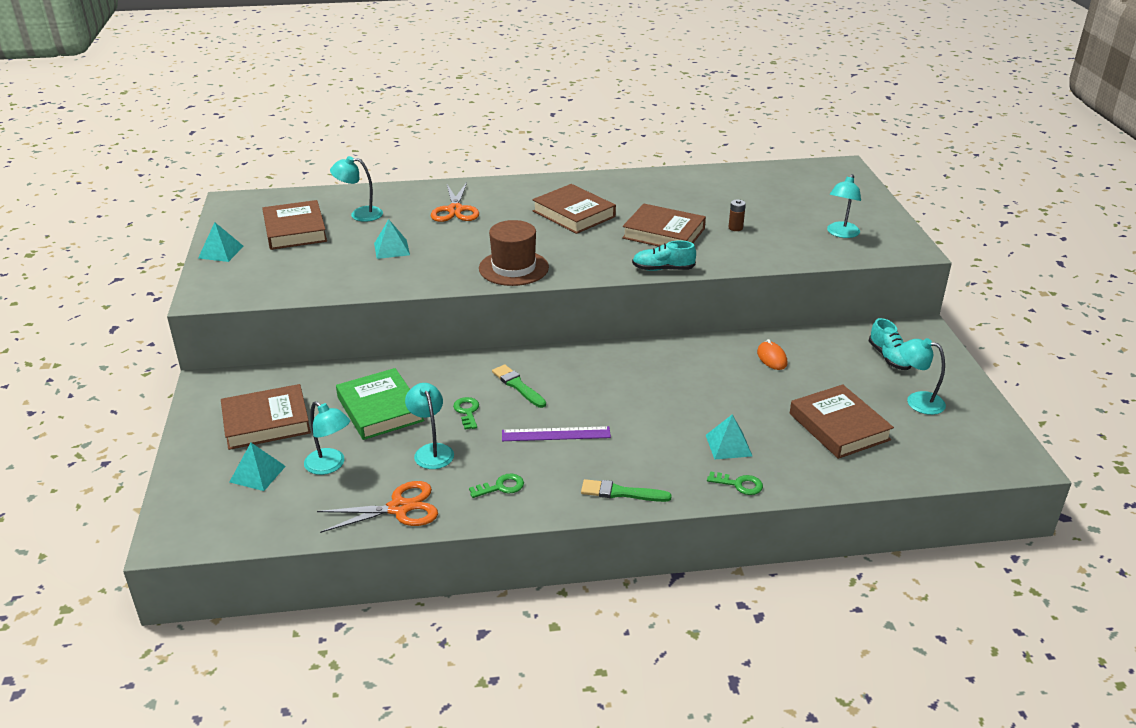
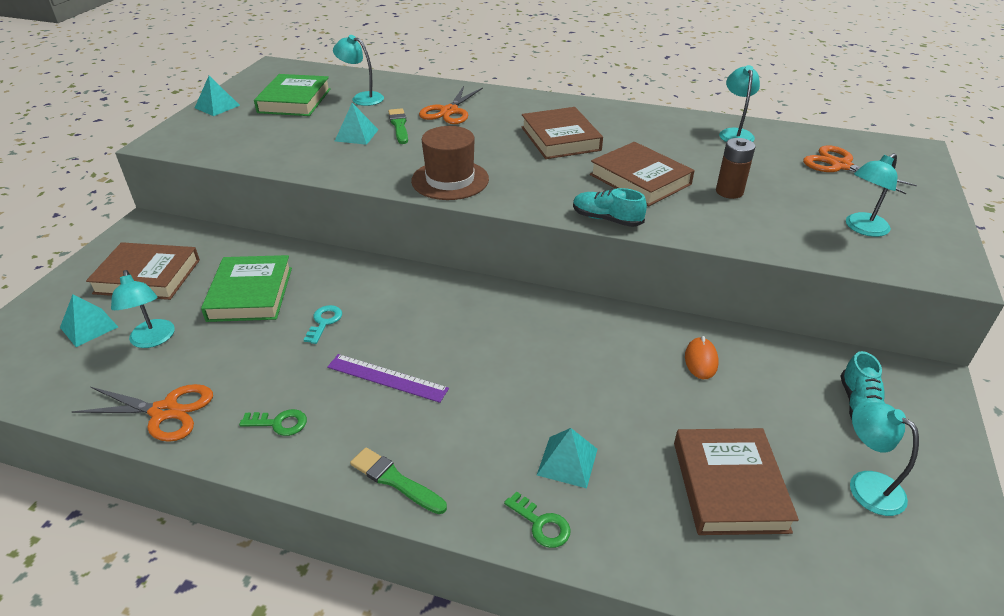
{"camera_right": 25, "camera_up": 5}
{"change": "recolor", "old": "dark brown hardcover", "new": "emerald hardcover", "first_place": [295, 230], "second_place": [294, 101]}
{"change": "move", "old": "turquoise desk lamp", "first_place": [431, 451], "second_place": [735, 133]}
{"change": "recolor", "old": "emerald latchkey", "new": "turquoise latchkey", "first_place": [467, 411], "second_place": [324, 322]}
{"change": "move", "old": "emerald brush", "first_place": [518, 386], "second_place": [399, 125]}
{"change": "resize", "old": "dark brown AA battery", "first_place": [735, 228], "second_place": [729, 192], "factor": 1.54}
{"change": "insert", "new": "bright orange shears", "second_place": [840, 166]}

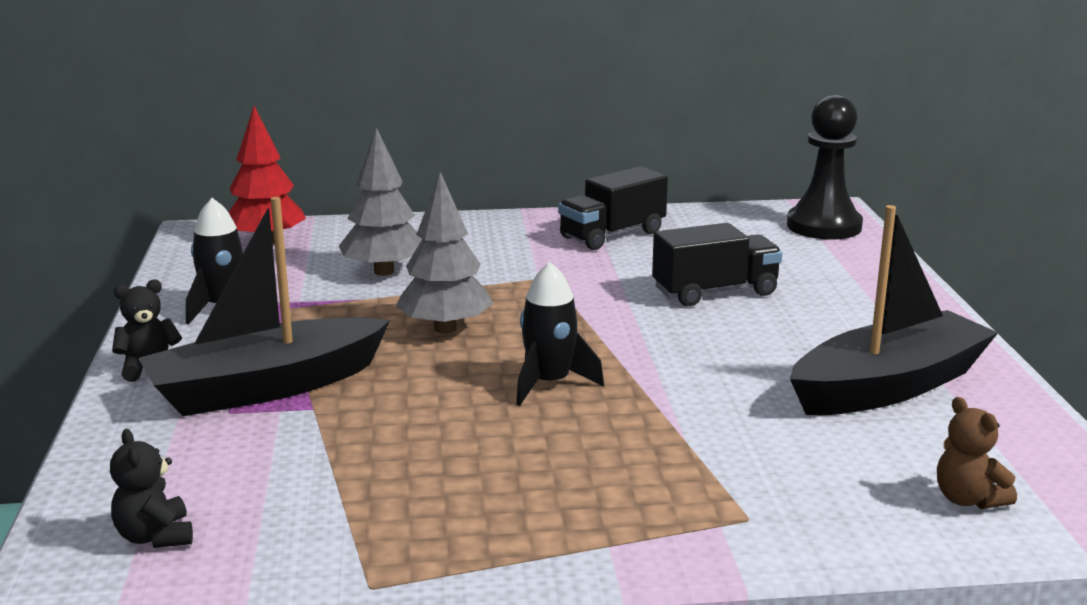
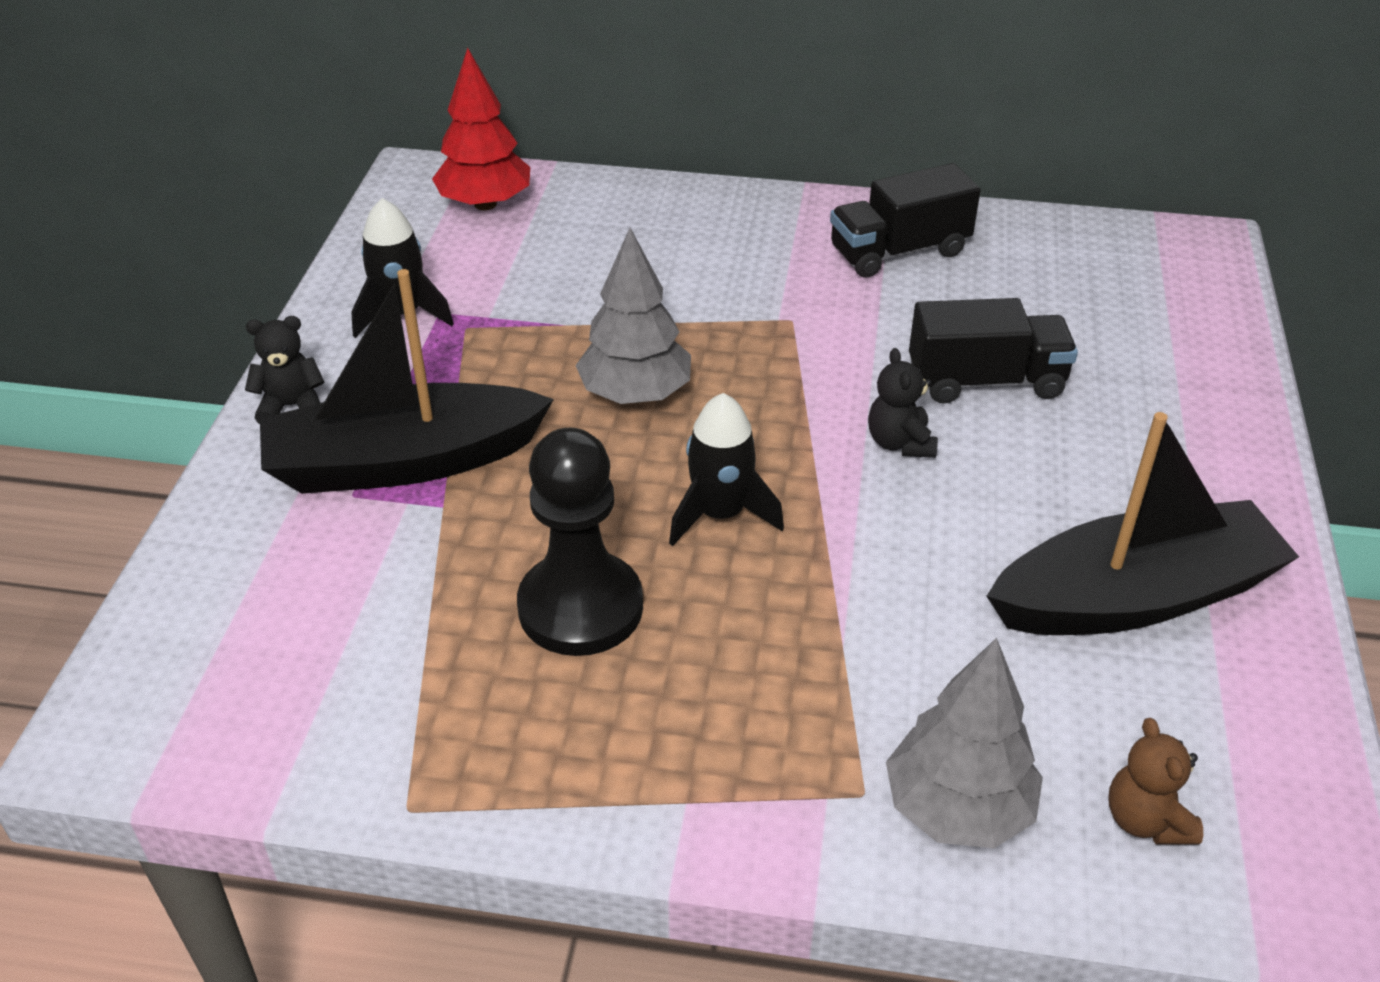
{"camera_right": 15, "camera_up": 20}
{"change": "move", "old": "ebony teddy", "first_place": [155, 537], "second_place": [900, 443]}
{"change": "move", "old": "gray fir tree", "first_place": [384, 271], "second_place": [958, 809]}
{"change": "move", "old": "ebony pawn", "first_place": [824, 226], "second_place": [580, 607]}

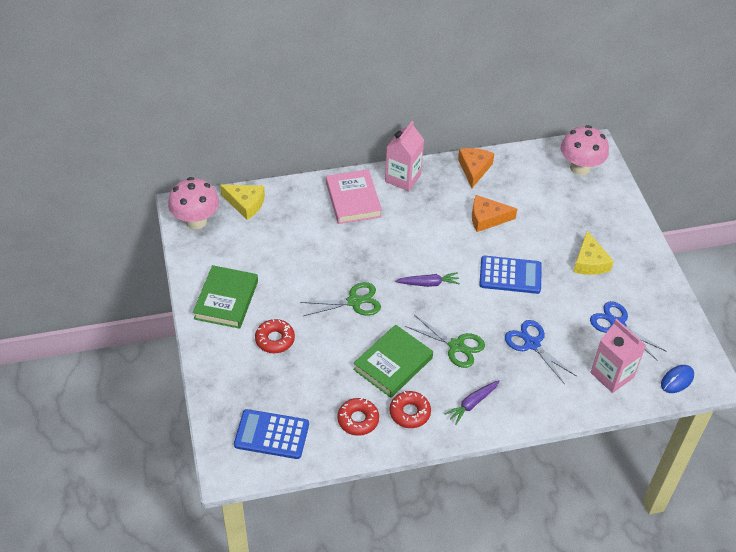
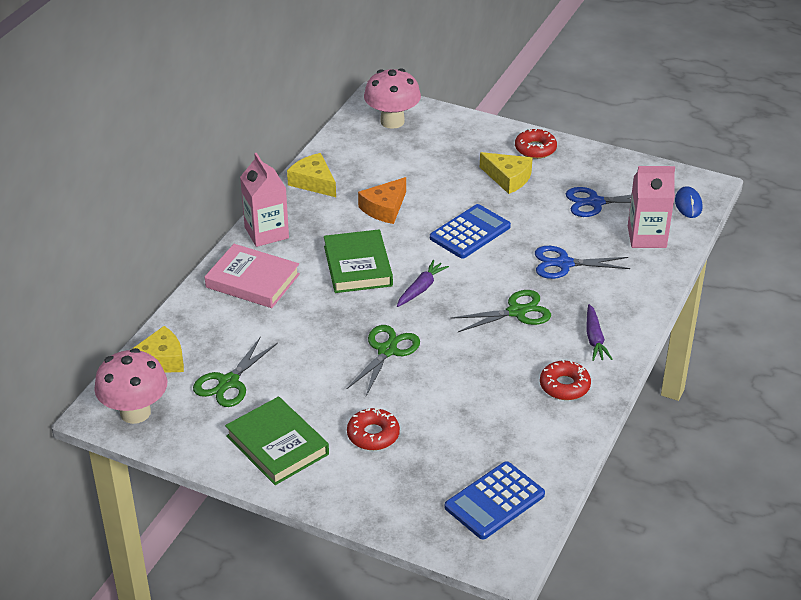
{"camera_right": -50, "camera_up": -10}
{"change": "move", "old": "red glazed donut", "first_place": [358, 420], "second_place": [535, 149]}
{"change": "move", "old": "emerald hardcover", "first_place": [393, 364], "second_place": [357, 266]}
{"change": "recolor", "old": "bright orange cheese", "new": "yellow cheese", "first_place": [474, 169], "second_place": [313, 182]}
{"change": "insert", "new": "emerald shears", "second_place": [228, 382]}

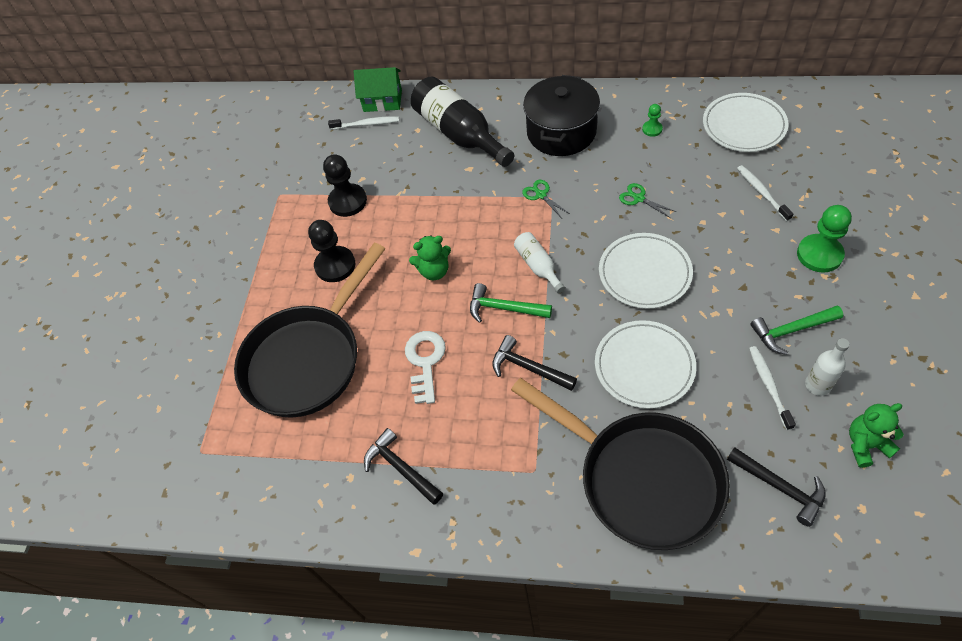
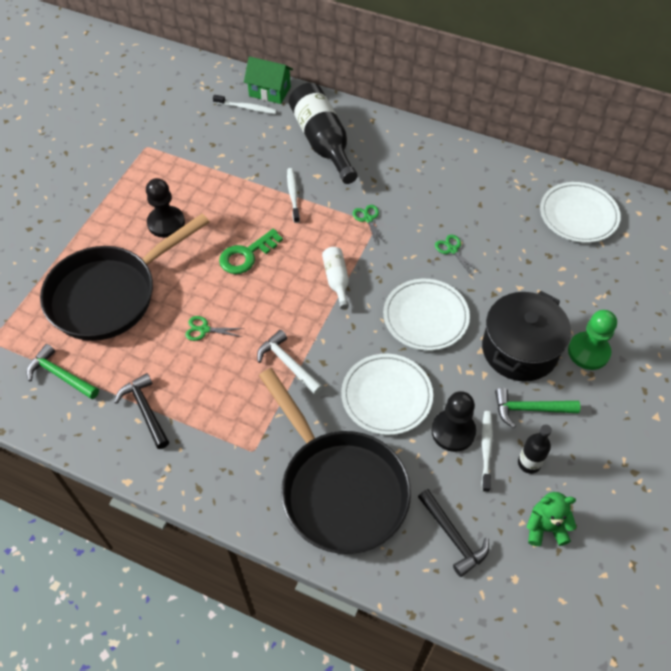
{"camera_right": 10, "camera_up": 0}
{"change": "move", "old": "ebony pawn", "first_place": [348, 201], "second_place": [453, 431]}
{"change": "replace", "old": "white latchkey", "new": "emerald shears", "first_place": [425, 362], "second_place": [204, 329]}
{"change": "replace", "old": "emerald teddy", "new": "emerald latchkey", "first_place": [434, 271], "second_place": [246, 255]}
{"change": "move", "old": "emerald carpenter's hammer", "first_place": [504, 308], "second_place": [60, 375]}
{"change": "recolor", "old": "ebony carpenter's hammer", "new": "white carpenter's hammer", "first_place": [528, 368], "second_place": [288, 364]}
{"change": "move", "old": "ebony stockpot", "first_place": [561, 132], "second_place": [519, 349]}
{"change": "delete", "old": "emerald pawn", "first_place": [652, 129]}
{"change": "move", "old": "white toothbrush", "first_place": [762, 192], "second_place": [293, 195]}
{"change": "recolor", "old": "white bottle", "new": "ebony bottle", "first_place": [817, 385], "second_place": [529, 463]}

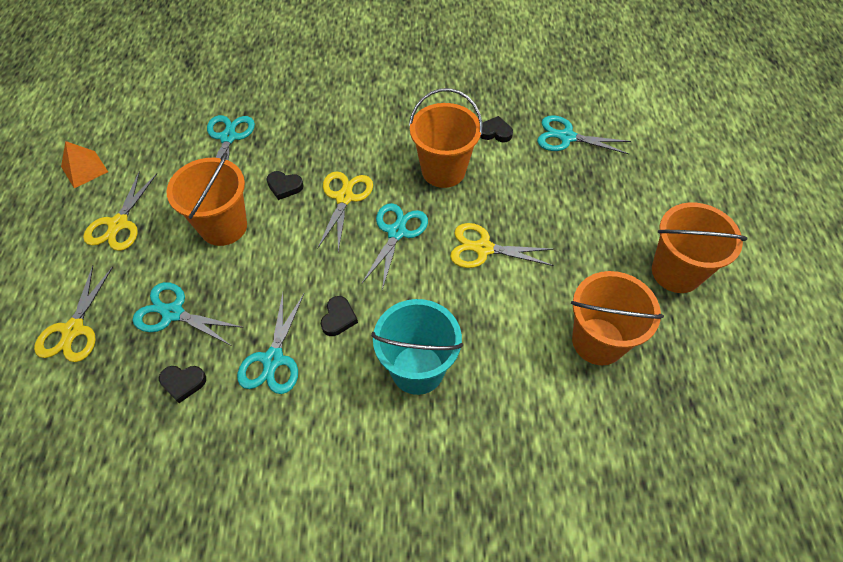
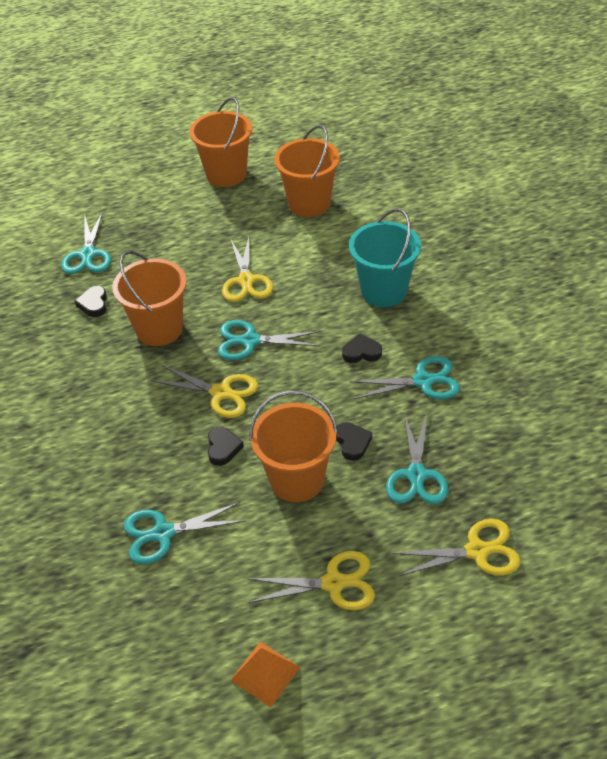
{"camera_right": -105, "camera_up": -10}
{"change": "move", "old": "ebony heart", "first_place": [183, 383], "second_place": [352, 443]}
{"change": "rotate", "old": "yellow shears", "first_place": [344, 198], "second_place": [221, 393], "degrees": -150}

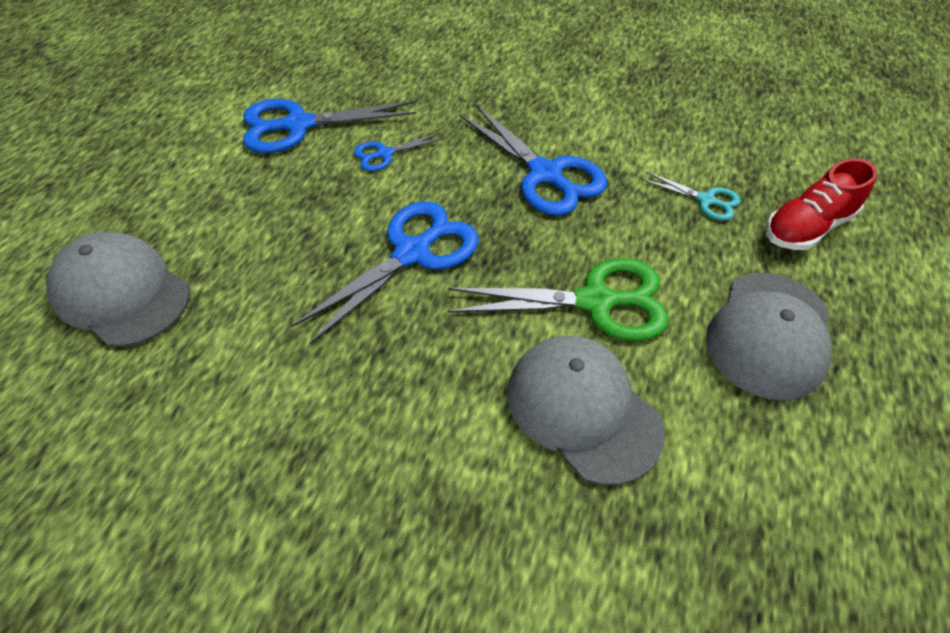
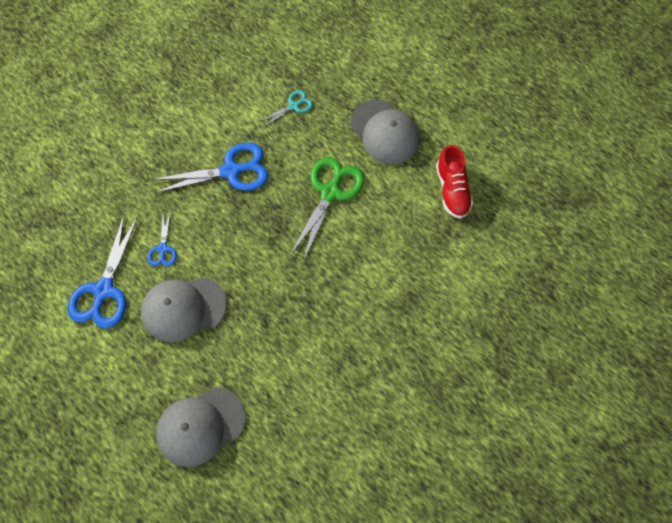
{"camera_right": -65, "camera_up": 15}
{"change": "delete", "old": "blue shears", "first_place": [412, 253]}
{"change": "move", "old": "gray baseball cap", "first_place": [583, 409], "second_place": [183, 308]}
{"change": "move", "old": "red lace-up shoe", "first_place": [808, 227], "second_place": [452, 190]}

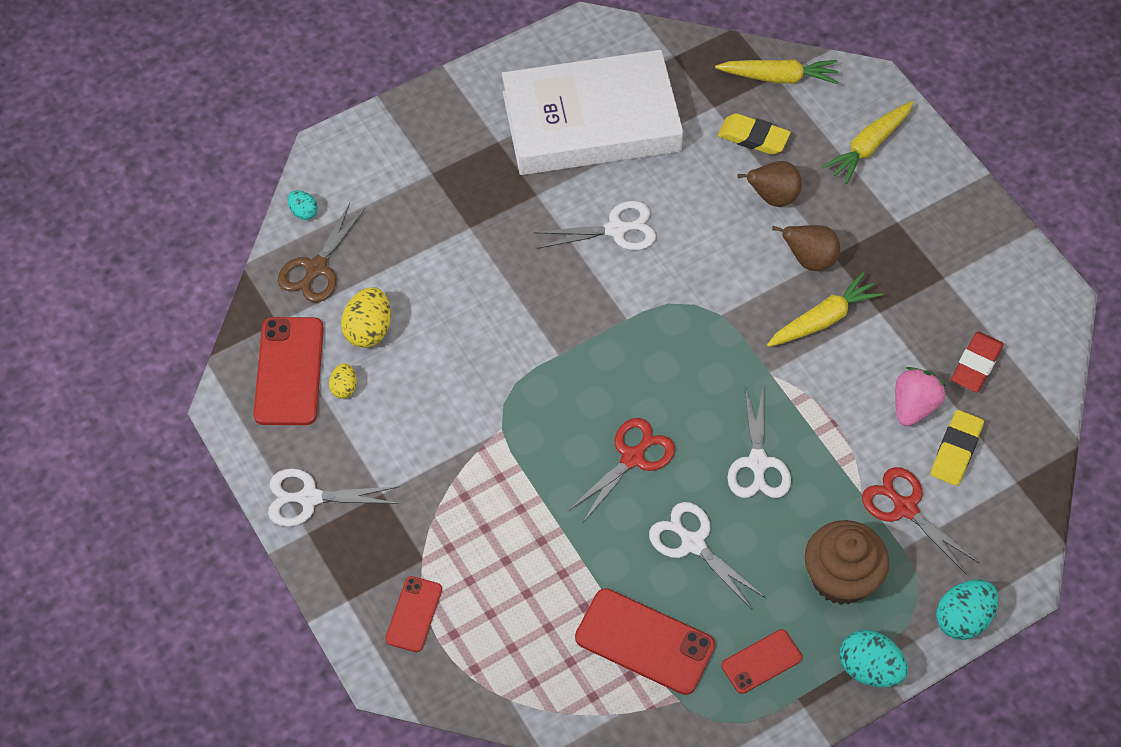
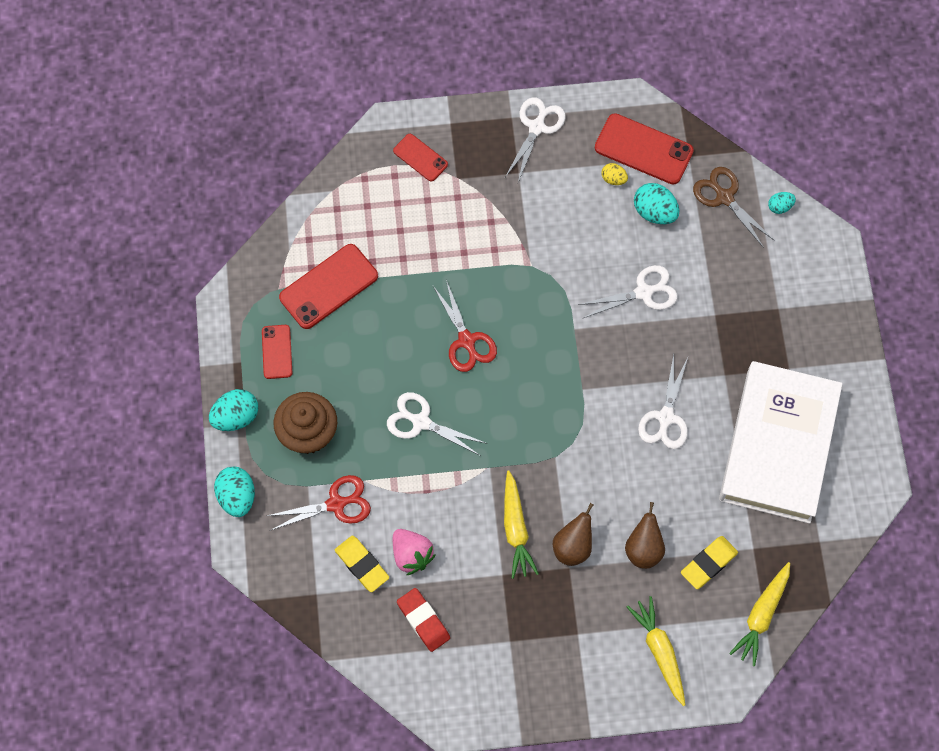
{"camera_right": 115, "camera_up": 10}
{"change": "recolor", "old": "yellow egg", "new": "turquoise egg", "first_place": [368, 330], "second_place": [654, 212]}
{"change": "move", "old": "white shears", "first_place": [693, 543], "second_place": [643, 292]}

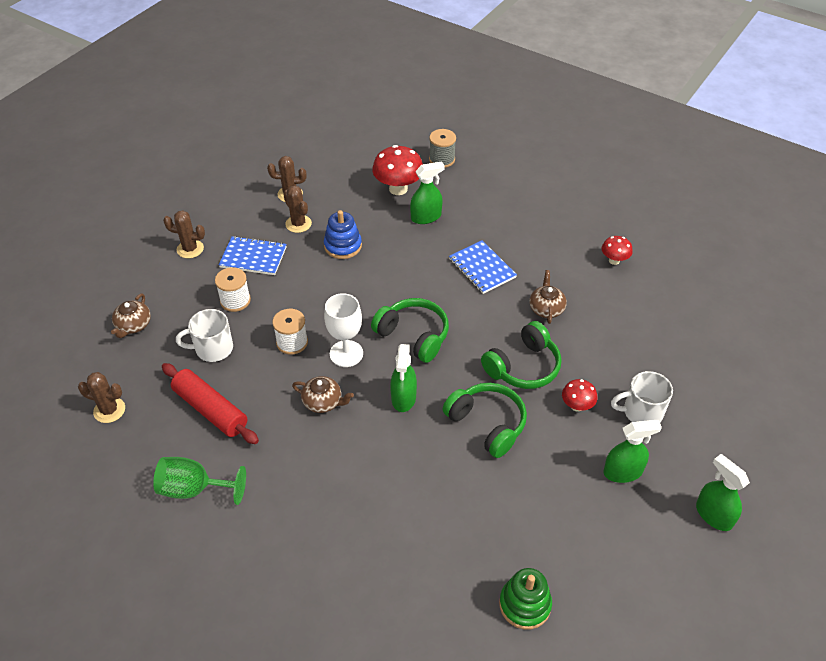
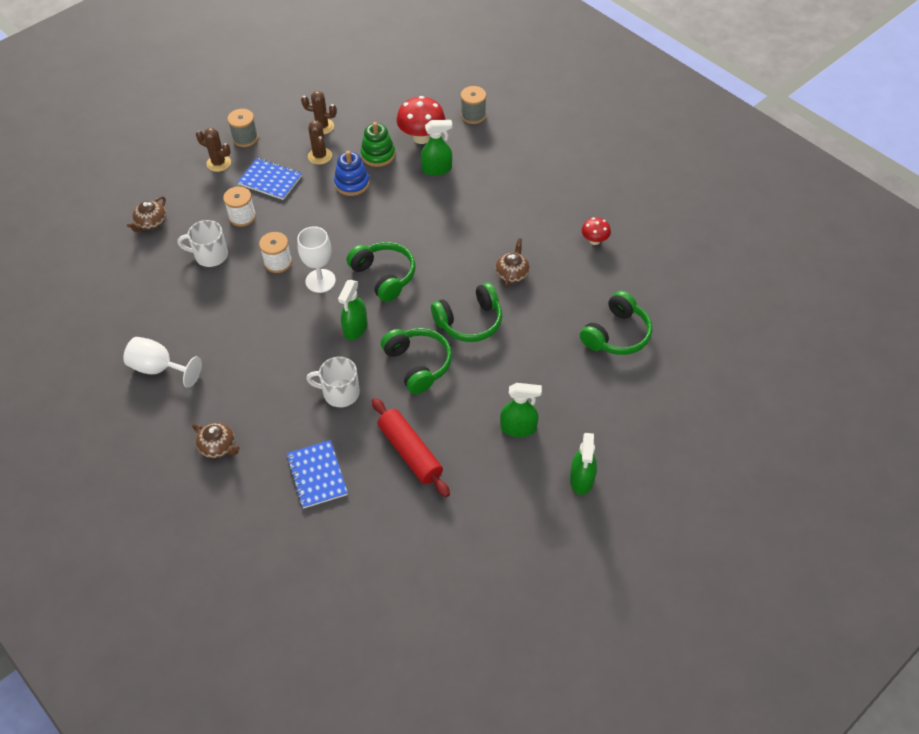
{"camera_right": 15, "camera_up": 5}
{"change": "delete", "old": "dark brown cactus", "first_place": [109, 410]}
{"change": "recolor", "old": "emerald goblet", "new": "white goblet", "first_place": [194, 489], "second_place": [159, 368]}
{"change": "move", "old": "red dough roller", "first_place": [210, 410], "second_place": [410, 452]}
{"change": "move", "old": "dark brown tea pot", "first_place": [323, 402], "second_place": [218, 447]}
{"change": "move", "old": "blue notebook", "first_place": [482, 268], "second_place": [317, 475]}
{"change": "move", "old": "emerald stacking rings", "first_place": [525, 604], "second_place": [378, 155]}
{"change": "delete", "old": "red mushroom", "first_place": [577, 406]}
{"change": "move", "old": "white coffee mug", "first_place": [641, 412], "second_place": [340, 393]}
{"change": "rotate", "old": "emerald spray bottle", "first_place": [713, 515], "second_place": [581, 479], "degrees": -150}
{"change": "insert", "new": "gray reel of thread", "second_place": [245, 138]}
{"change": "insert", "new": "emerald over-ear headphones", "second_place": [617, 334]}

